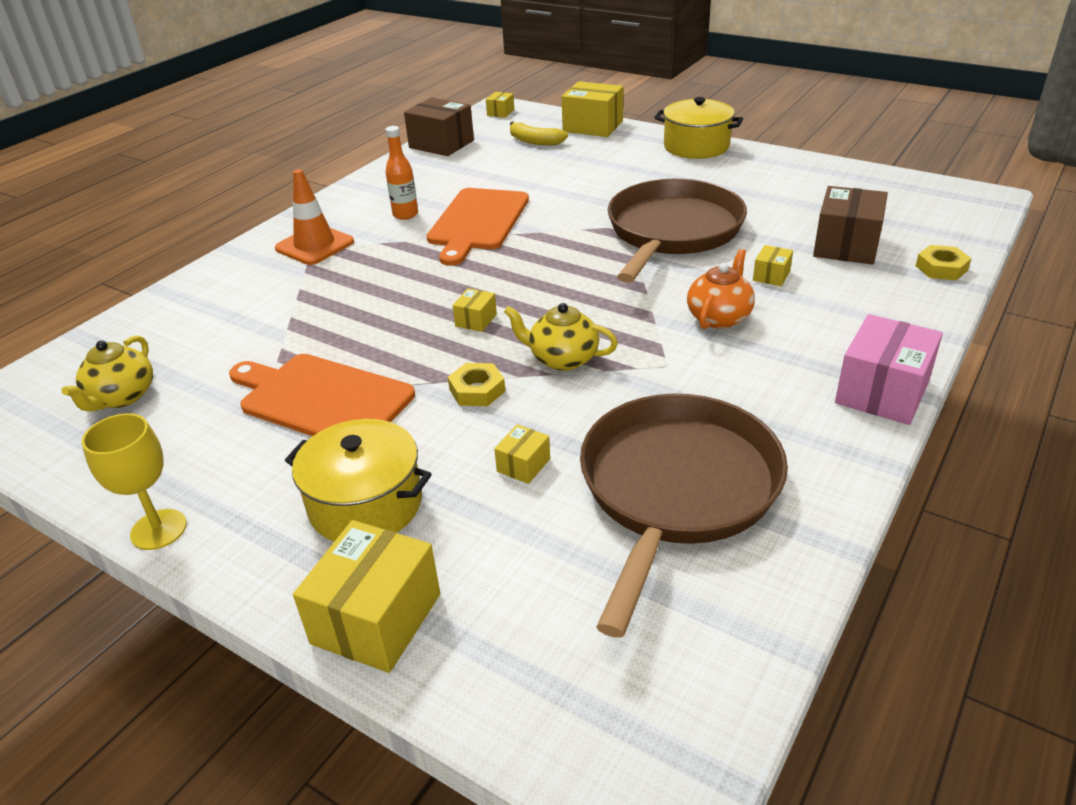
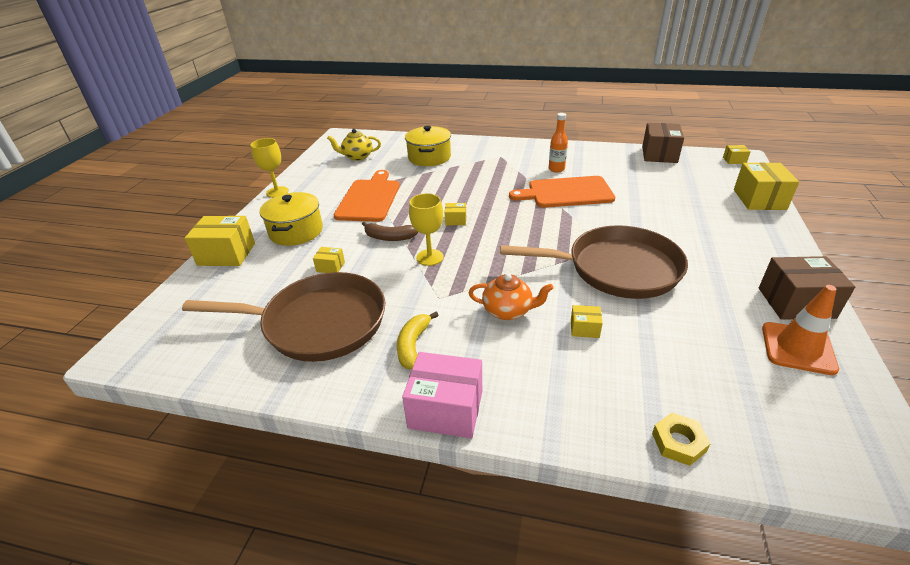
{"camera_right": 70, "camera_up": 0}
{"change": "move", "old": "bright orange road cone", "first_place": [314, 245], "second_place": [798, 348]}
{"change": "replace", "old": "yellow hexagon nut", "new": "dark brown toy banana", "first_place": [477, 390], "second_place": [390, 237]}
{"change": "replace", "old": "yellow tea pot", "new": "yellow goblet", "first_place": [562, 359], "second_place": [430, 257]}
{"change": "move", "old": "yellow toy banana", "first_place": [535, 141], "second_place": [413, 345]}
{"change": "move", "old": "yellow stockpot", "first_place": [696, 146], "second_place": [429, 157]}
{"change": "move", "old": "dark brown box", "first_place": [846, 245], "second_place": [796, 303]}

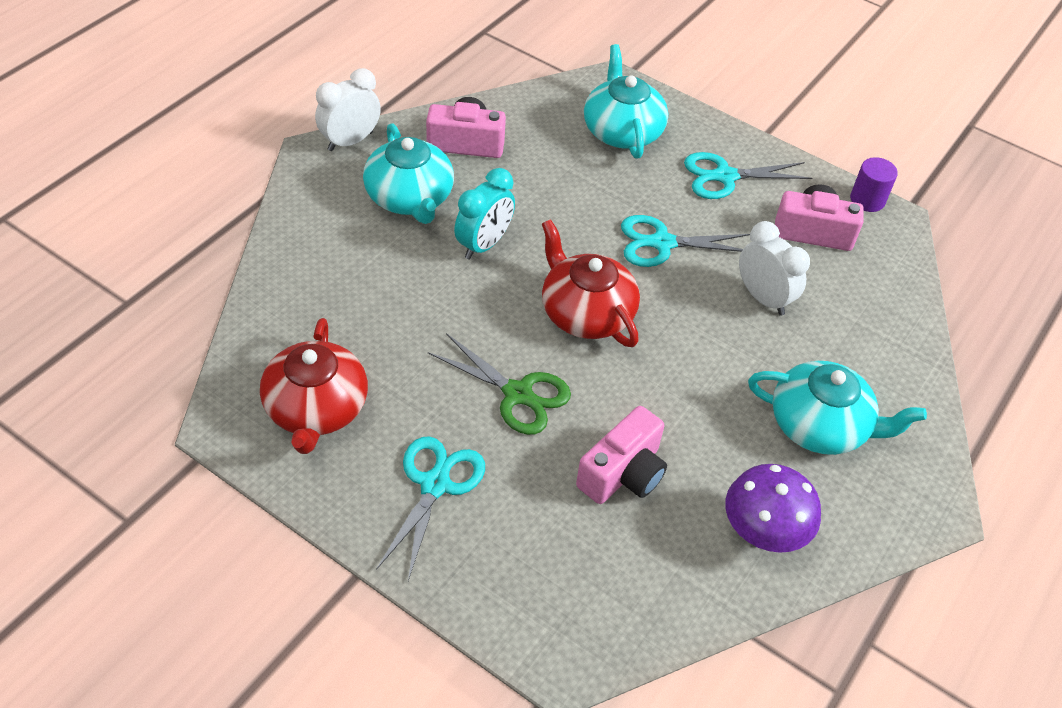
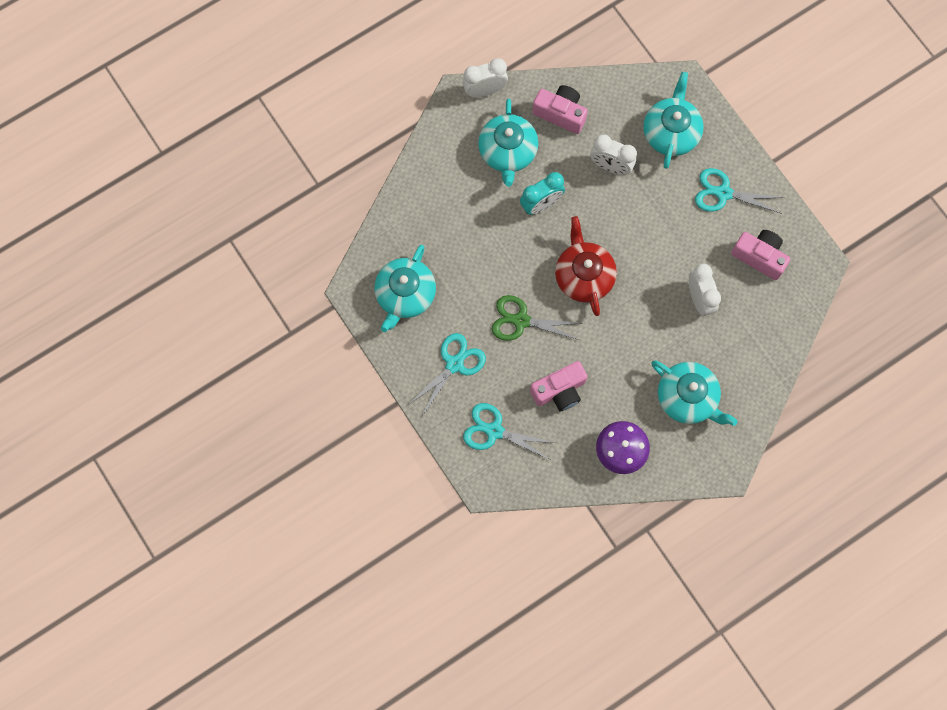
{"camera_right": 25, "camera_up": 25}
{"change": "recolor", "old": "red tea pot", "new": "turquoise tea pot", "first_place": [316, 409], "second_place": [405, 295]}
{"change": "rotate", "old": "emerald shears", "first_place": [518, 394], "second_place": [521, 320], "degrees": 135}
{"change": "move", "old": "turquoise shears", "first_place": [662, 243], "second_place": [494, 431]}
{"change": "delete", "old": "purple solid cylinder", "first_place": [867, 200]}
{"change": "insert", "new": "white alarm clock", "second_place": [610, 166]}

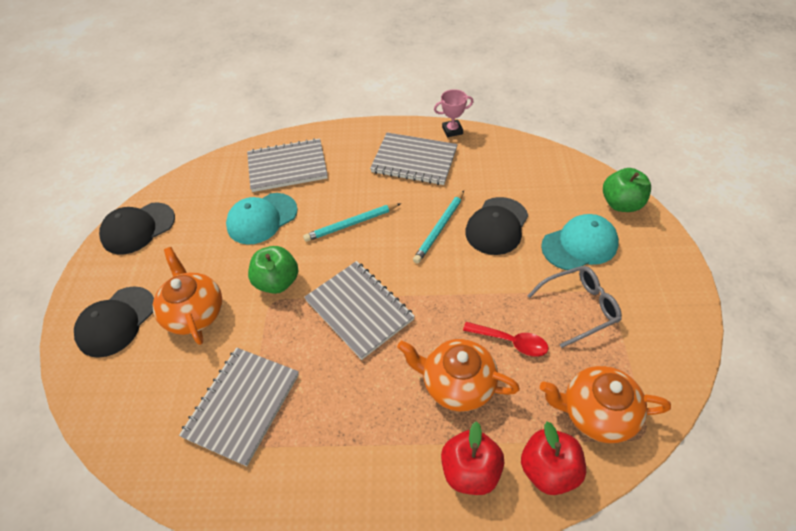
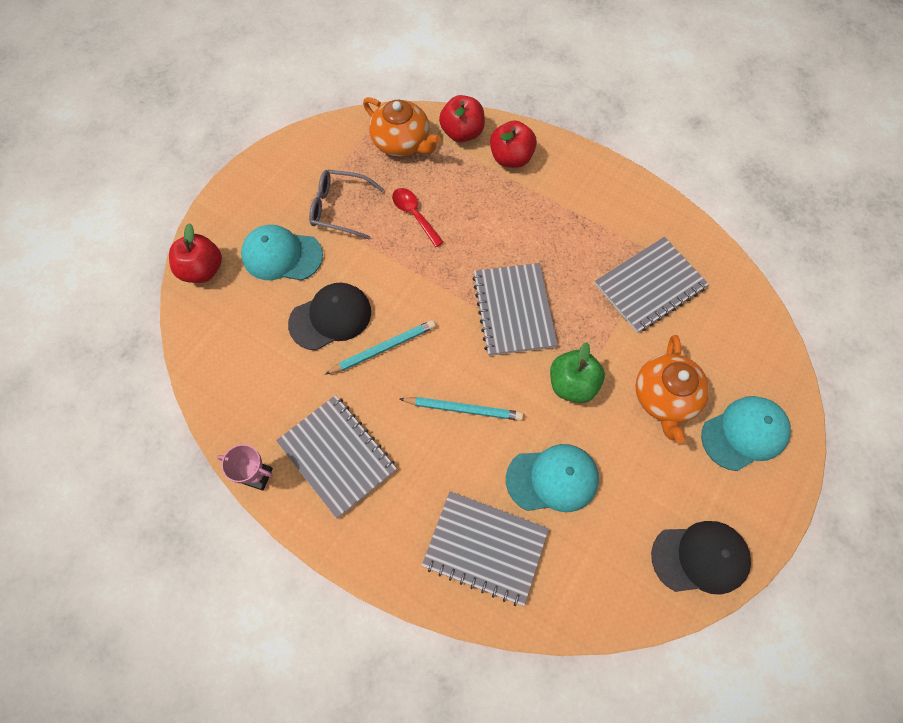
{"camera_right": -150, "camera_up": 15}
{"change": "recolor", "old": "ebony baseball cap", "new": "turquoise baseball cap", "first_place": [116, 321], "second_place": [744, 433]}
{"change": "delete", "old": "bright orange tea pot", "first_place": [457, 384]}
{"change": "recolor", "old": "emerald apple fruit", "new": "red apple fruit", "first_place": [621, 204], "second_place": [202, 270]}

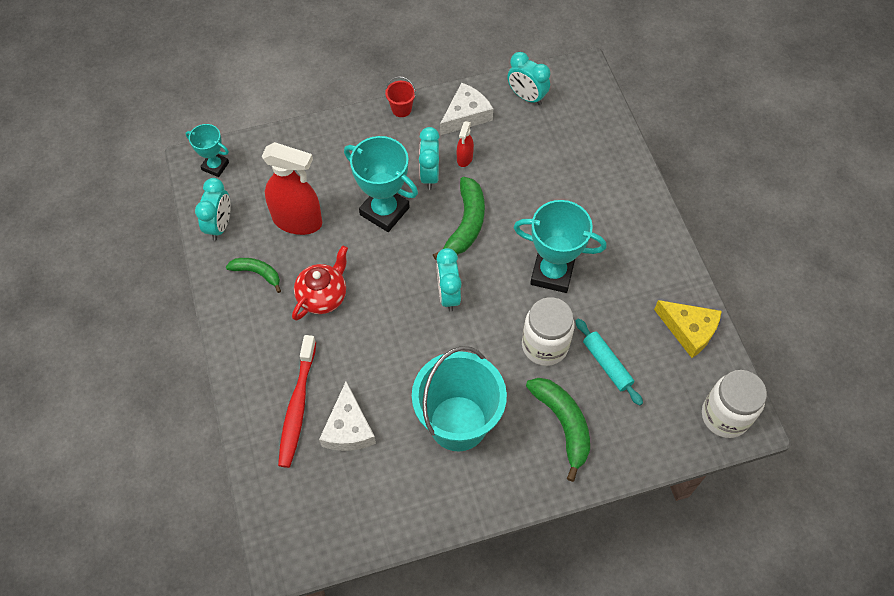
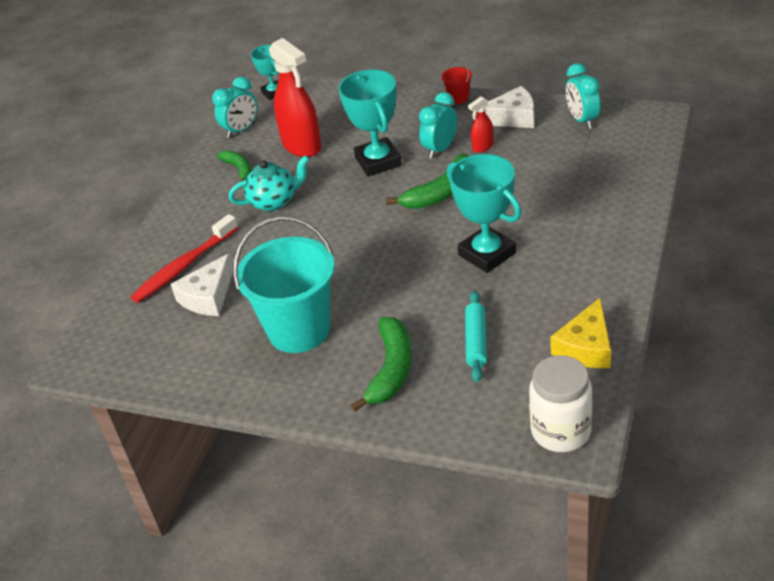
{"camera_right": 40, "camera_up": -20}
{"change": "recolor", "old": "red tea pot", "new": "turquoise tea pot", "first_place": [323, 296], "second_place": [274, 201]}
{"change": "delete", "old": "turquoise alarm clock", "first_place": [448, 295]}
{"change": "delete", "old": "white jar", "first_place": [544, 345]}
{"change": "rotate", "old": "yellow cheese", "first_place": [689, 330], "second_place": [586, 347], "degrees": 45}

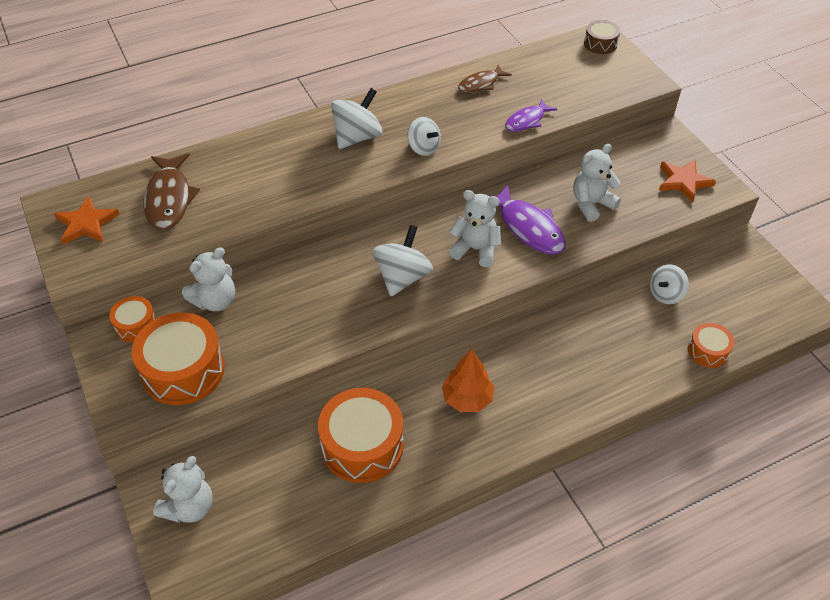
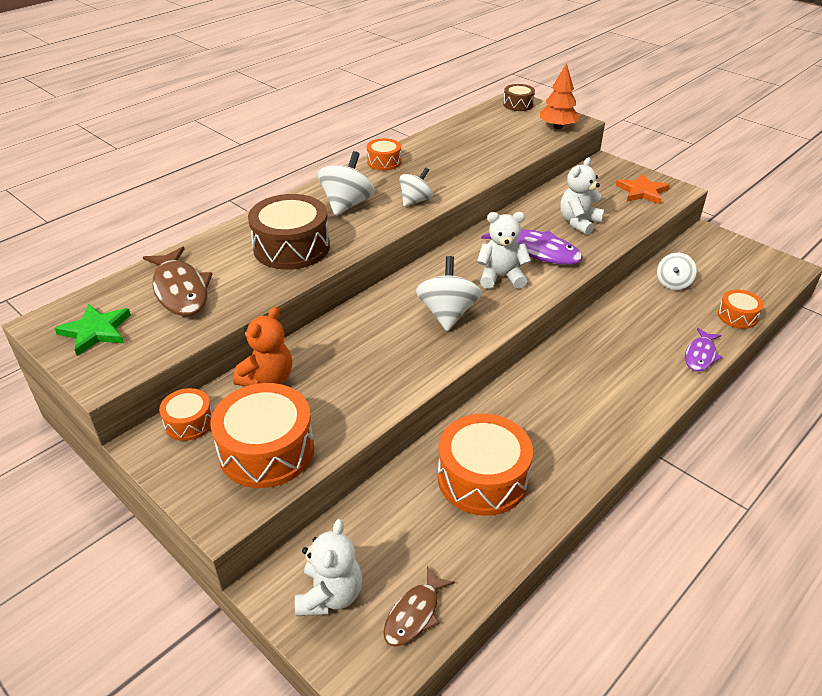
{"camera_right": -20, "camera_up": -10}
{"change": "recolor", "old": "bright orange star", "new": "emerald star", "first_place": [86, 224], "second_place": [96, 331]}
{"change": "recolor", "old": "white teddy", "new": "bright orange teddy", "first_place": [215, 301], "second_place": [267, 378]}
{"change": "rotate", "old": "white toy top", "first_place": [423, 148], "second_place": [415, 201], "degrees": -75}
{"change": "move", "old": "bright orange fir tree", "first_place": [467, 398], "second_place": [557, 127]}
{"change": "move", "old": "dark brown fish", "first_place": [481, 84], "second_place": [414, 614]}
{"change": "move", "old": "purple fish", "first_place": [527, 121], "second_place": [700, 355]}
{"change": "insert", "new": "dark brown drum", "second_place": [291, 247]}
{"change": "insert", "new": "bright orange drum", "second_place": [384, 162]}

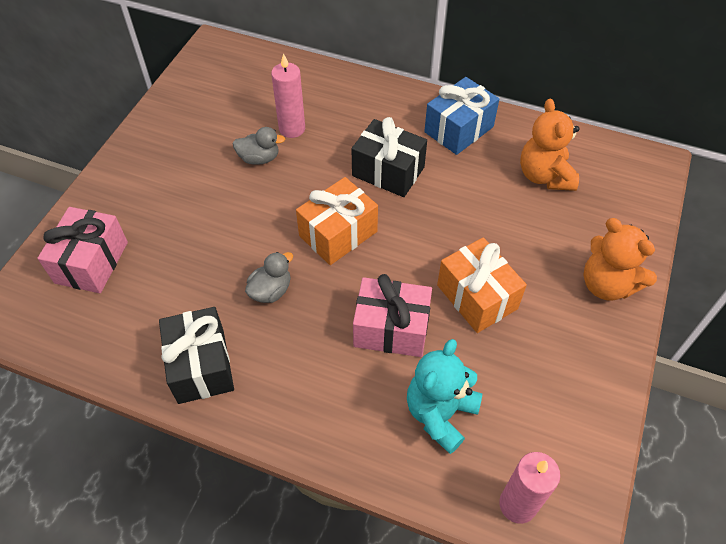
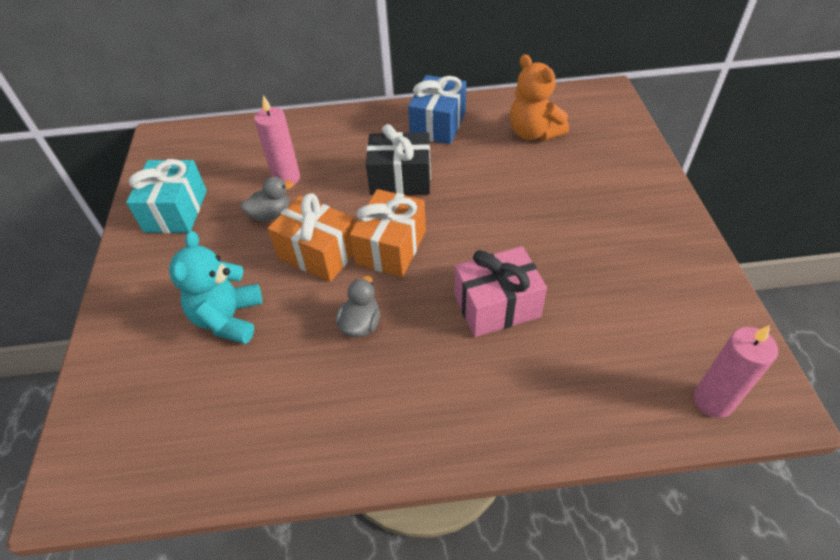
{"camera_right": -25, "camera_up": -5}
{"change": "delete", "old": "rose-pink present", "first_place": [92, 262]}
{"change": "delete", "old": "ebony present", "first_place": [201, 366]}
{"change": "move", "old": "turquoise teddy", "first_place": [440, 414], "second_place": [228, 318]}
{"change": "move", "old": "bright orange present", "first_place": [477, 297], "second_place": [318, 253]}
{"change": "delete", "old": "bright orange teddy", "first_place": [607, 284]}
{"change": "insert", "new": "turquoise present", "second_place": [176, 211]}

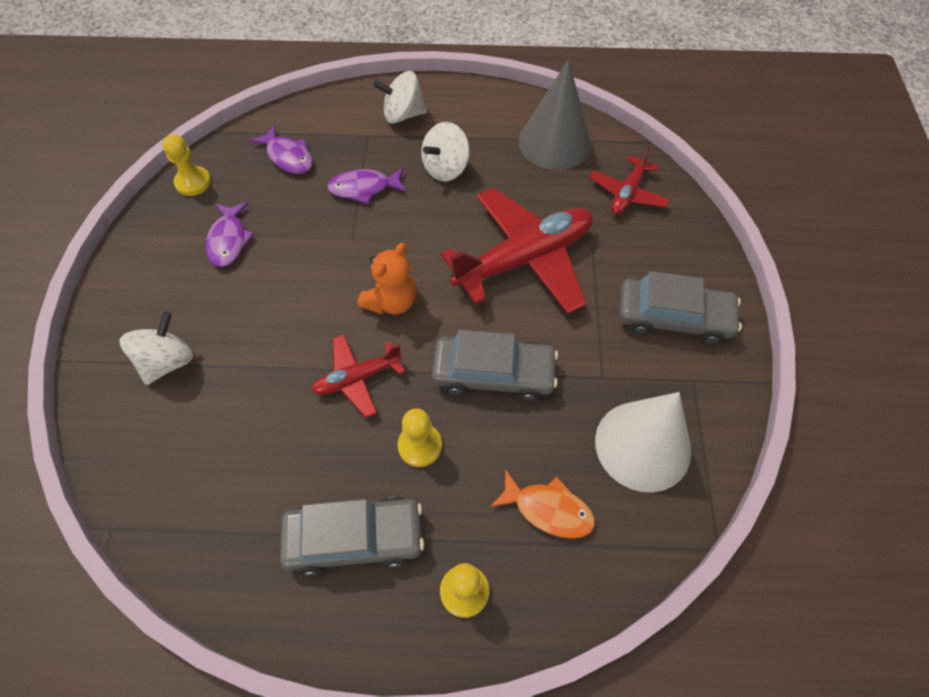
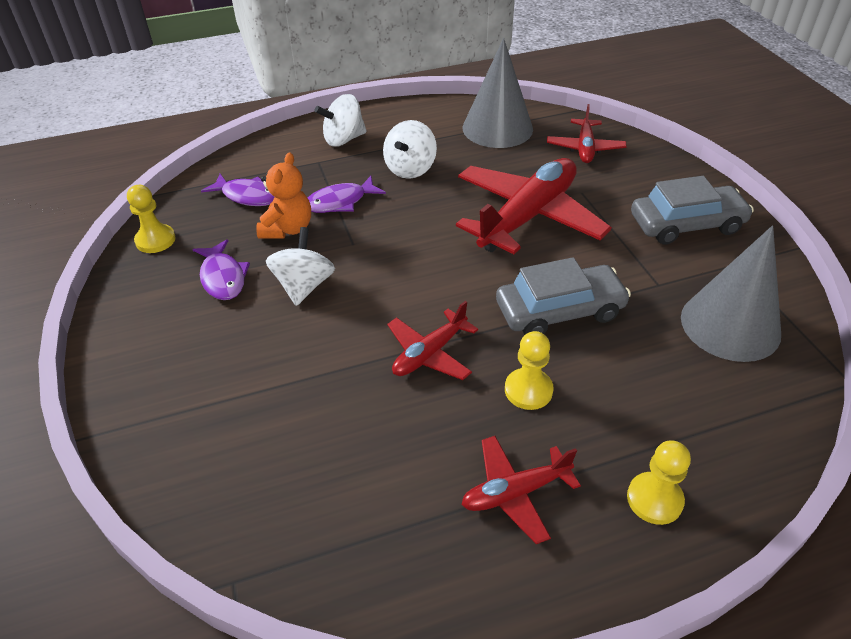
{"camera_right": -20, "camera_up": -15}
{"change": "move", "old": "white toy top", "first_place": [167, 362], "second_place": [304, 286]}
{"change": "replace", "old": "gray toy car", "new": "red plane", "first_place": [355, 538], "second_place": [515, 493]}
{"change": "move", "old": "bright orange teddy", "first_place": [391, 301], "second_place": [287, 229]}
{"change": "delete", "old": "bright orange fish", "first_place": [548, 509]}
{"change": "recolor", "old": "white cone", "new": "gray cone", "first_place": [643, 445], "second_place": [730, 325]}

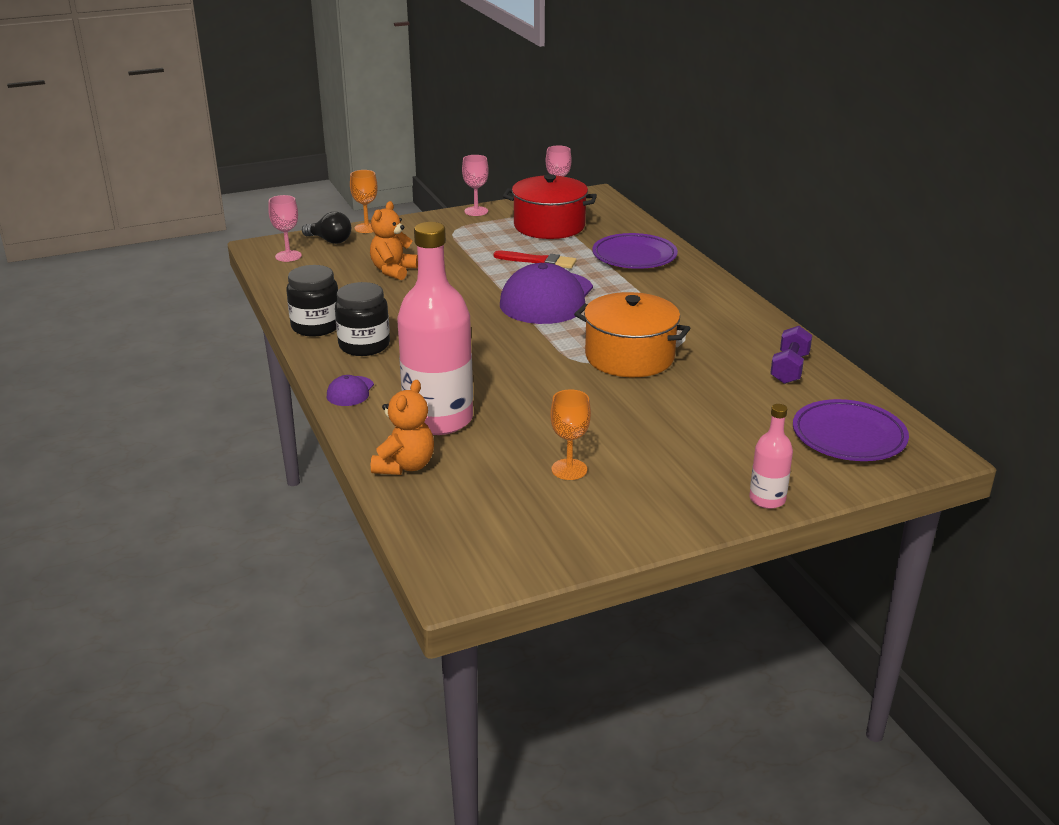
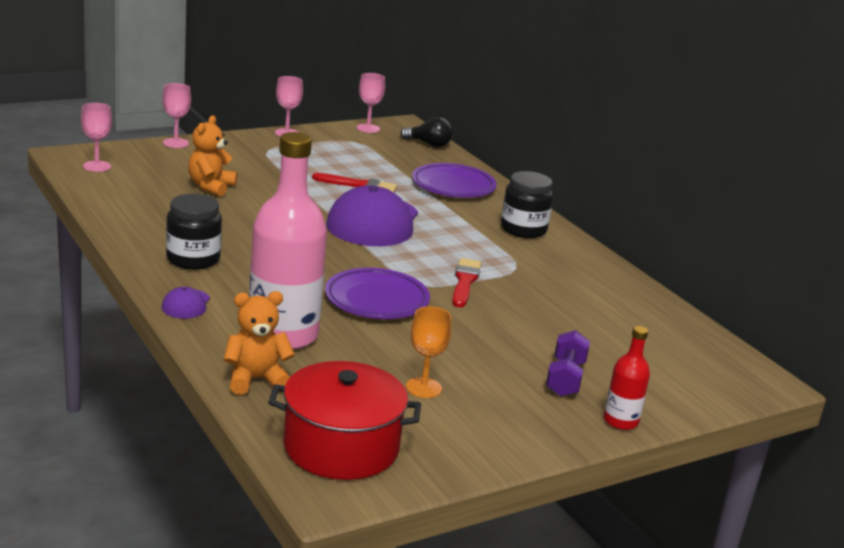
{"camera_right": -10, "camera_up": -5}
{"change": "move", "old": "ebony jar", "first_place": [316, 326], "second_place": [523, 229]}
{"change": "move", "old": "ebony bulb", "first_place": [330, 241], "second_place": [429, 144]}
{"change": "recolor", "old": "bright orange goblet", "new": "rose-pink goblet", "first_place": [367, 228], "second_place": [175, 143]}
{"change": "rotate", "old": "bright orange teddy", "first_place": [405, 466], "second_place": [256, 379], "degrees": -120}
{"change": "move", "old": "red stockpot", "first_place": [549, 226], "second_place": [341, 447]}
{"change": "replace", "old": "bright orange stockpot", "new": "red brush", "first_place": [629, 357], "second_place": [465, 282]}
{"change": "recolor", "old": "rose-pink bottle", "new": "red bottle", "first_place": [767, 499], "second_place": [620, 421]}
{"change": "move", "old": "purple hand weight", "first_place": [789, 369], "second_place": [565, 378]}
{"change": "move", "old": "purple flat dish", "first_place": [848, 436], "second_place": [376, 300]}

